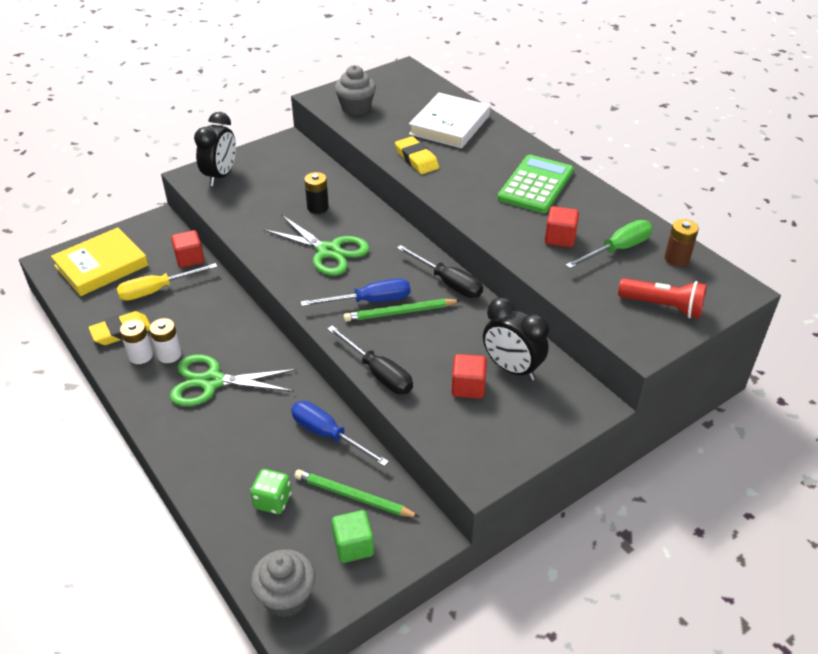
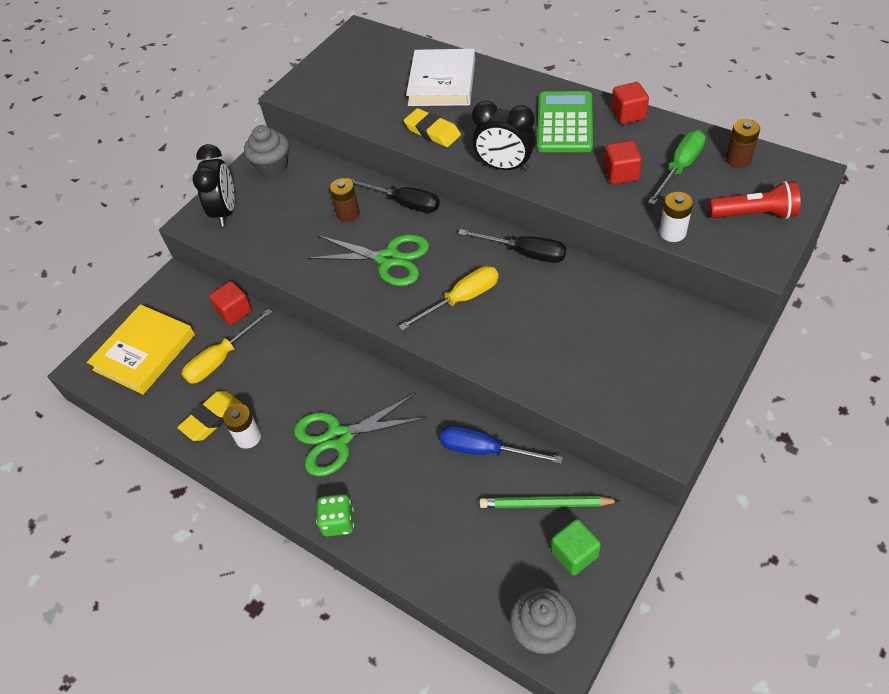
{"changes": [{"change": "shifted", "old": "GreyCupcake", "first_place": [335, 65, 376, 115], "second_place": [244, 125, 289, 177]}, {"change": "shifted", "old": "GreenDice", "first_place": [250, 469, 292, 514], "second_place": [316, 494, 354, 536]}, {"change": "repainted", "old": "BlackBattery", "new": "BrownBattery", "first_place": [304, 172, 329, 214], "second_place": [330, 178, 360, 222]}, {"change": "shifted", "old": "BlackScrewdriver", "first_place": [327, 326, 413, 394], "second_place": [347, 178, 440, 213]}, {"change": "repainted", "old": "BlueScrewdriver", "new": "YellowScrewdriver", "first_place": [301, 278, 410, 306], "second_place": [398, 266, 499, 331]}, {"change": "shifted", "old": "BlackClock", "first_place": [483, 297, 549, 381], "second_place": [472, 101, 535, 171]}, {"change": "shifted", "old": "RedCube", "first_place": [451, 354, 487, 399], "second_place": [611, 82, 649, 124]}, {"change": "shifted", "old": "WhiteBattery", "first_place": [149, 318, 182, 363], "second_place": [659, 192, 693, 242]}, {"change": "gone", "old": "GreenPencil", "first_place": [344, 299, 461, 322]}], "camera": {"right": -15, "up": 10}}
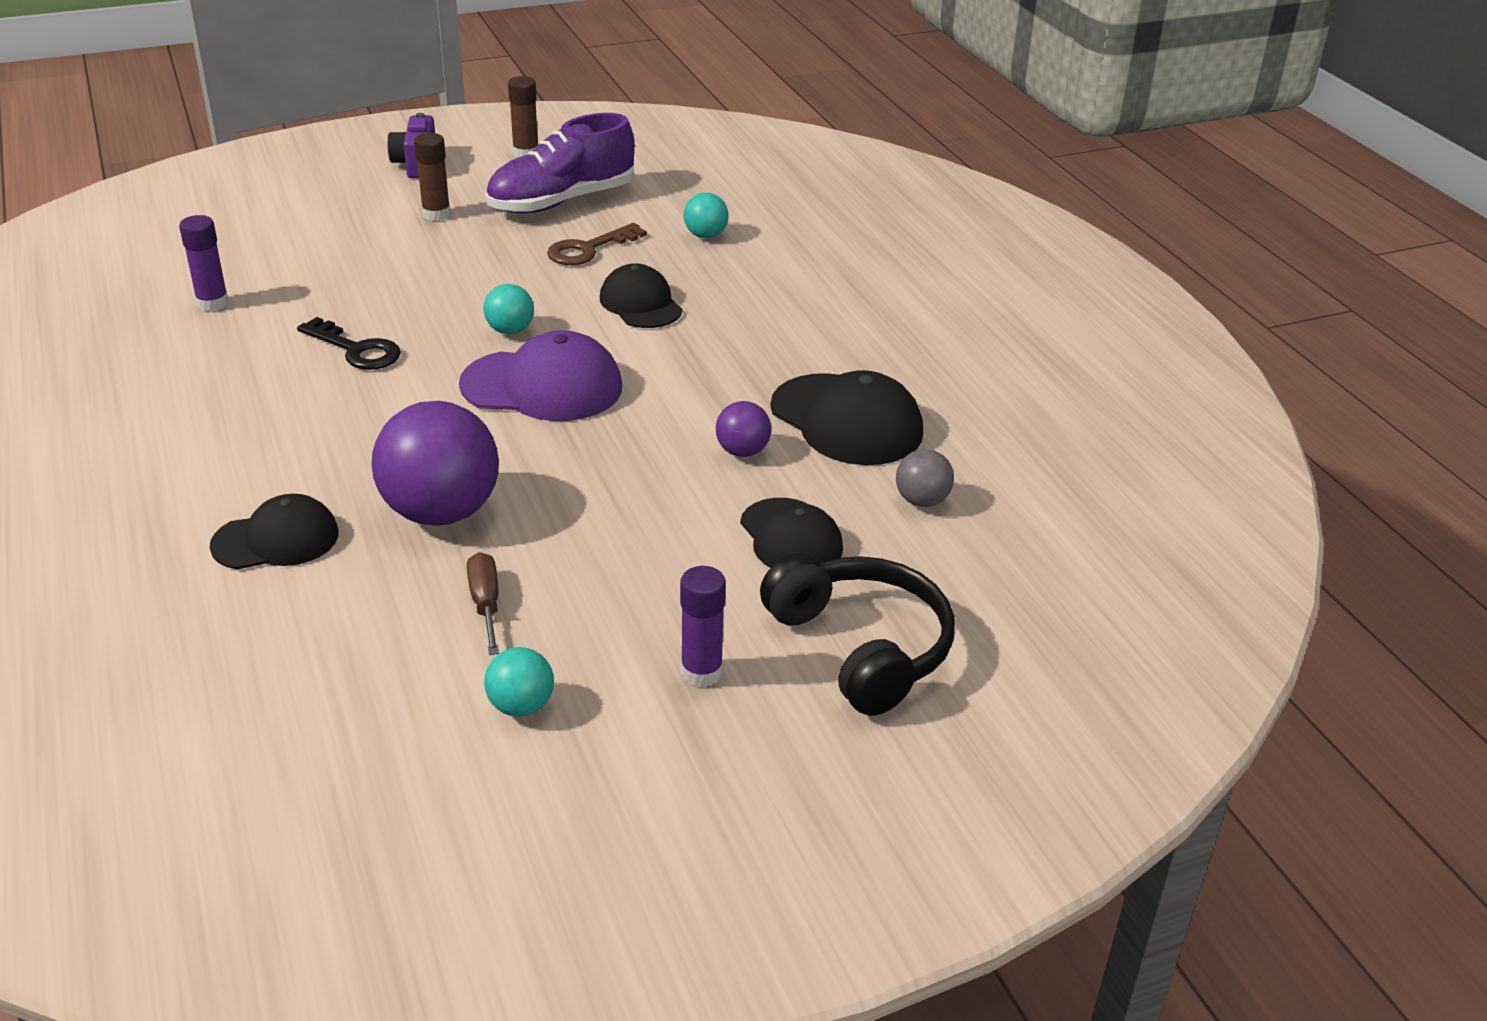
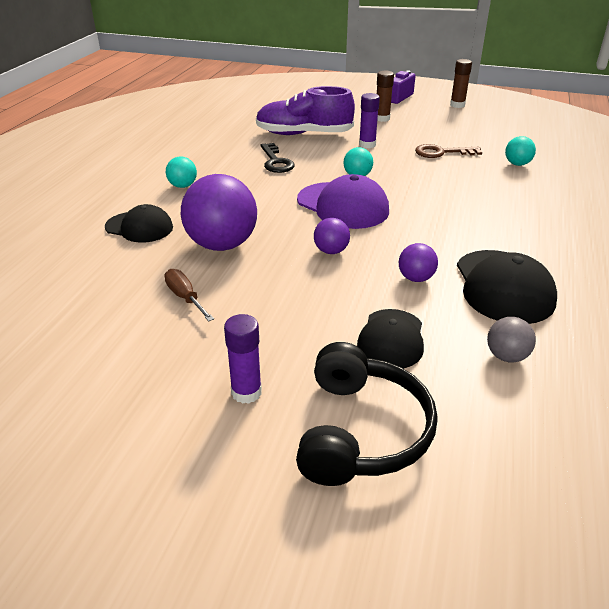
{"changes": [{"change": "rotated", "old": "BrownScrewdriver", "first_place": [467, 552, 499, 655], "second_place": [164, 269, 214, 321], "degrees": -60}, {"change": "shifted", "old": "TurquoiseBall", "first_place": [484, 647, 554, 717], "second_place": [166, 157, 197, 188]}, {"change": "shifted", "old": "PurpleShoe", "first_place": [486, 113, 635, 214], "second_place": [256, 86, 355, 135]}, {"change": "new", "new": "PurpleBall", "second_place": [314, 218, 350, 254]}, {"change": "shifted", "old": "PurpleGlueStick", "first_place": [179, 215, 229, 311], "second_place": [359, 93, 380, 148]}, {"change": "gone", "old": "BlackCap", "first_place": [600, 263, 683, 328]}], "camera": {"right": 40, "up": 0}}
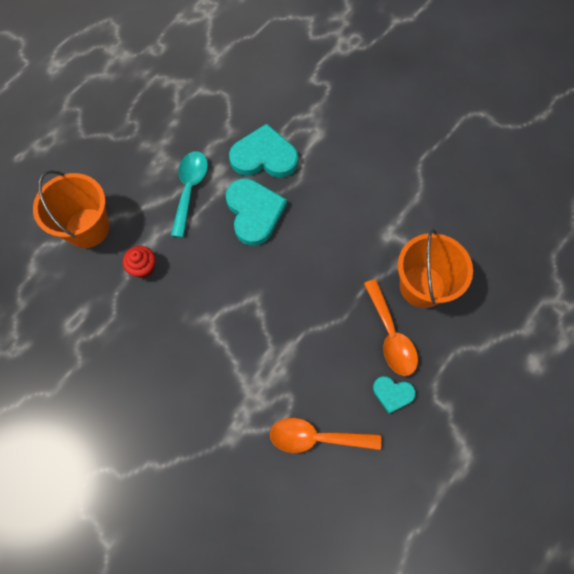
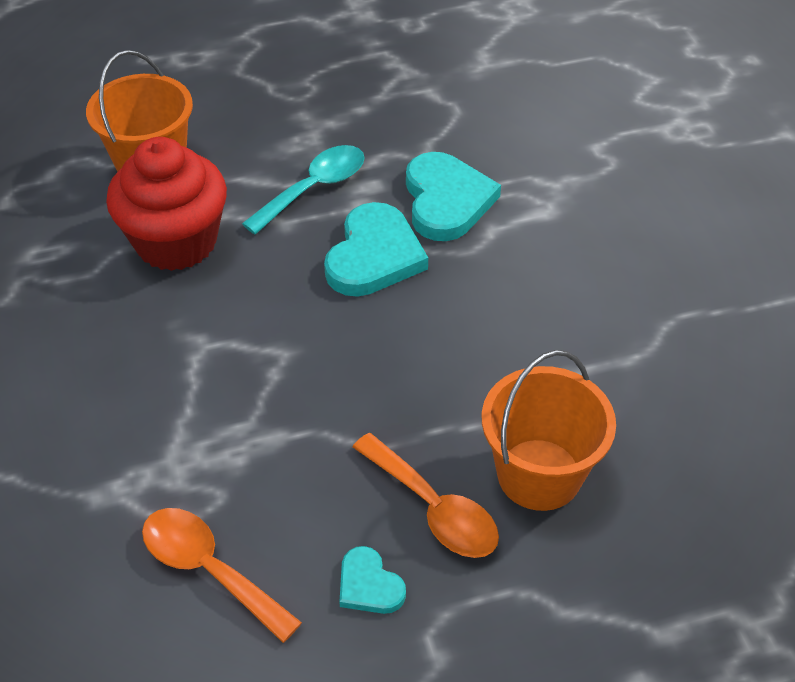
{"changes": [{"change": "scaled", "old": "RedCupcake", "first_place": [123, 246, 156, 278], "second_place": [106, 137, 227, 271], "factor": 2.28}, {"change": "rotated", "old": "OrangeSpoon", "first_place": [364, 279, 418, 376], "second_place": [353, 433, 499, 558], "degrees": -60}, {"change": "rotated", "old": "TurquoiseHeart", "first_place": [229, 124, 298, 178], "second_place": [406, 152, 501, 241], "degrees": 45}], "camera": {"right": 35, "up": -20}}
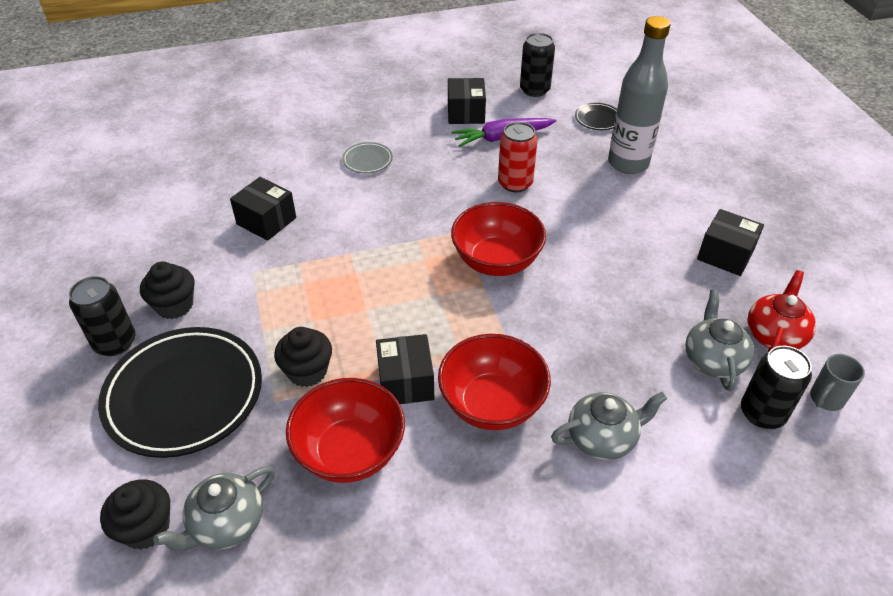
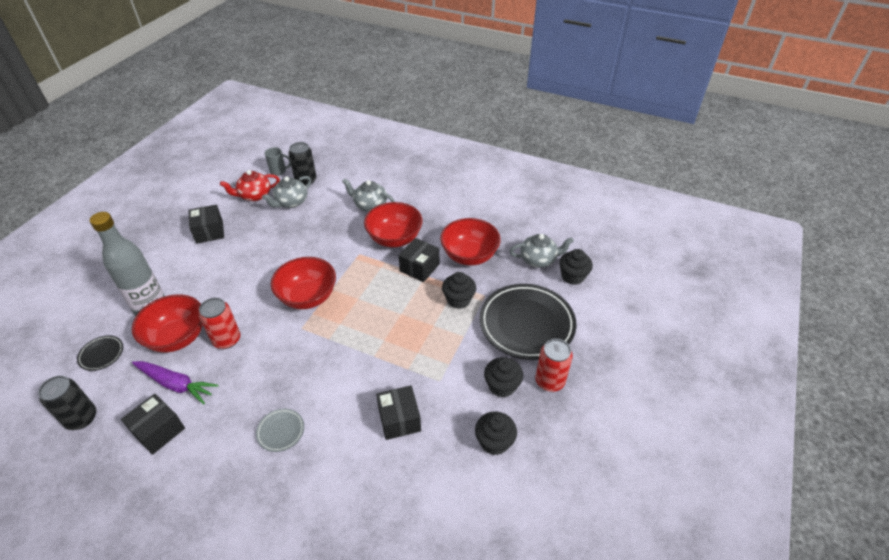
{"changes": [{"change": "new", "new": "RedBowl", "second_place": [132, 294, 203, 353]}, {"change": "new", "new": "BlackCupcake", "second_place": [475, 412, 517, 455]}, {"change": "repainted", "old": "BlackCan", "new": "RedCan", "first_place": [69, 276, 136, 356], "second_place": [535, 339, 573, 392]}], "camera": {"right": -140, "up": 0}}
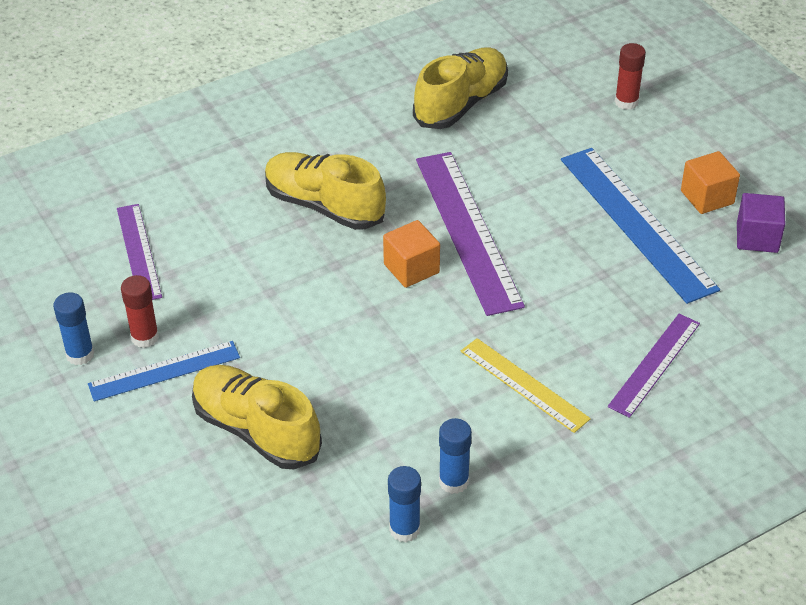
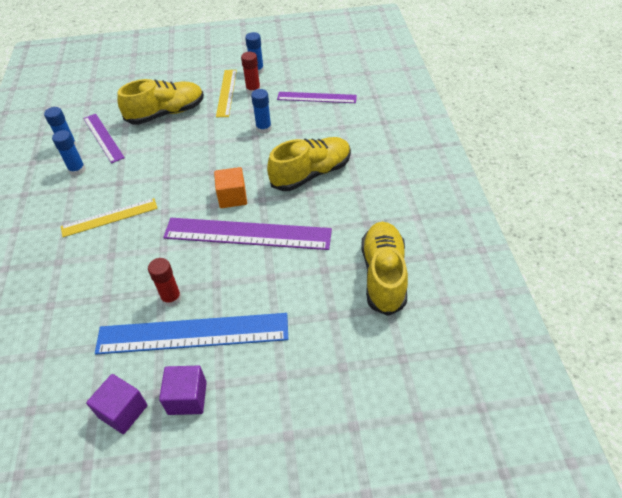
{"changes": [{"change": "shifted", "old": "PurpleRuler", "first_place": [608, 314, 700, 418], "second_place": [83, 114, 125, 163]}, {"change": "shifted", "old": "RedGlueStick", "first_place": [615, 43, 646, 110], "second_place": [148, 258, 182, 307]}, {"change": "repainted", "old": "OrangeCube", "new": "PurpleCube", "first_place": [681, 151, 740, 214], "second_place": [159, 366, 207, 415]}, {"change": "repainted", "old": "BlueRuler", "new": "YellowRuler", "first_place": [88, 341, 240, 402], "second_place": [216, 70, 237, 117]}, {"change": "new", "new": "BlueGlueStick", "second_place": [251, 89, 272, 134]}, {"change": "rotated", "old": "YellowShoe", "first_place": [413, 47, 508, 129], "second_place": [362, 222, 408, 316], "degrees": -150}], "camera": {"right": 115, "up": 5}}
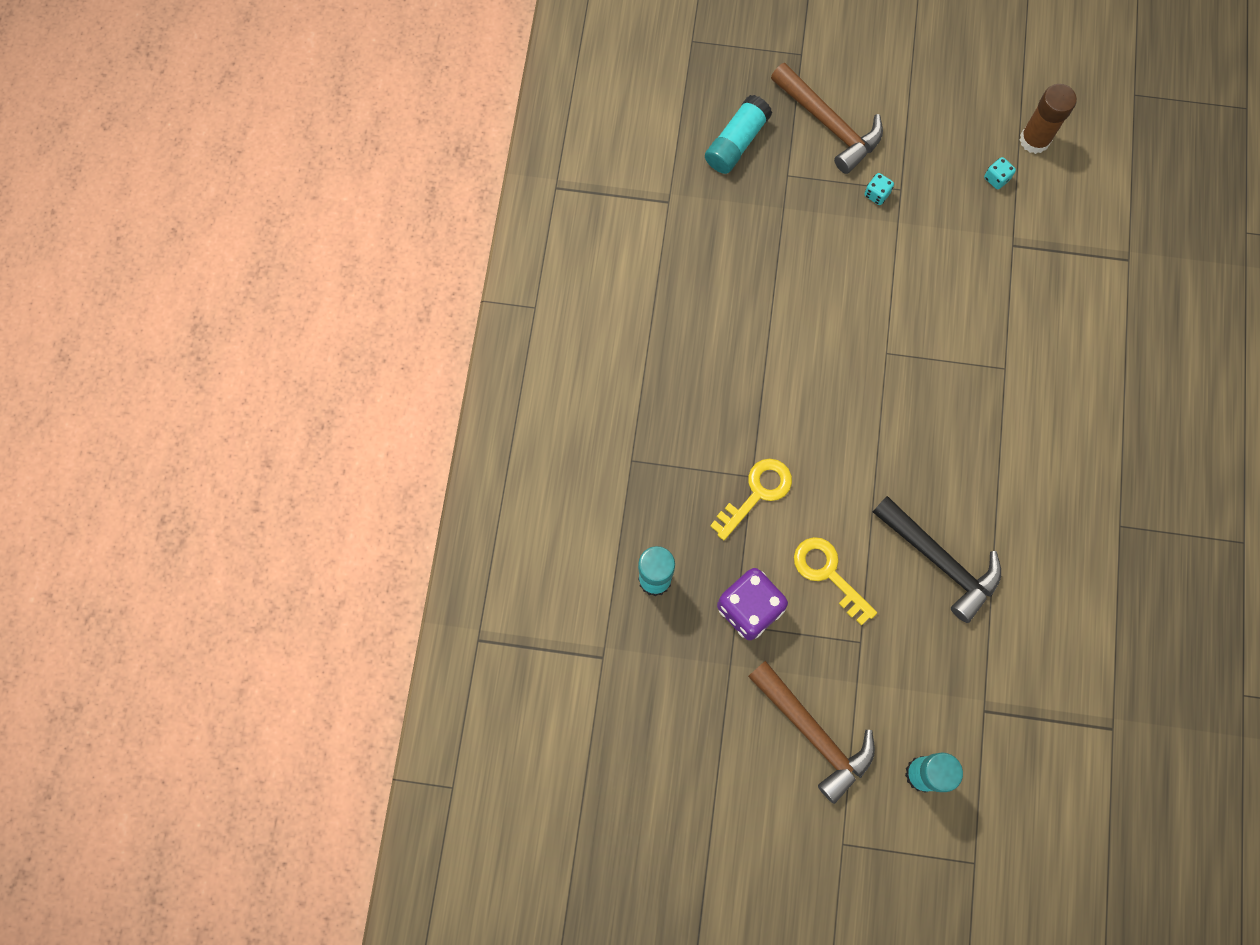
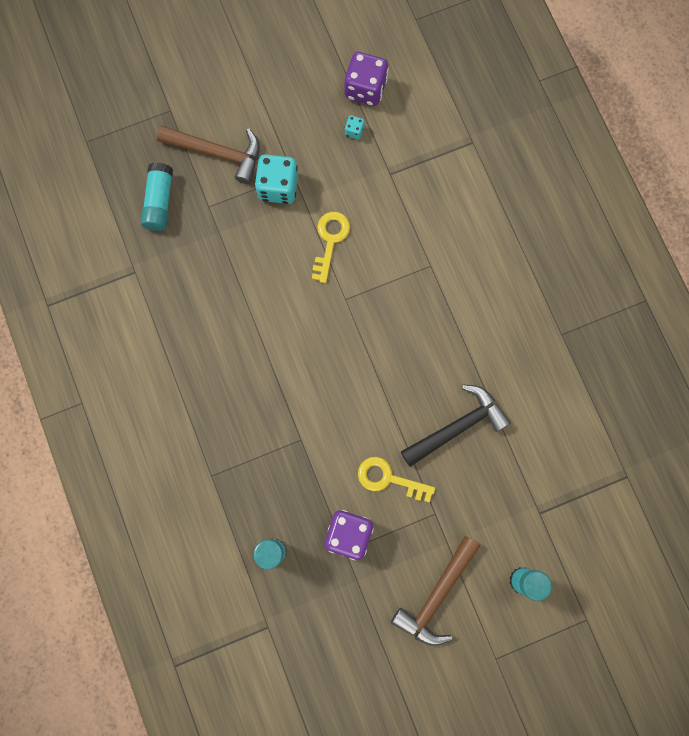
{"changes": [{"change": "scaled", "old": "TurquoiseDice", "first_place": [864, 173, 894, 205], "second_place": [254, 154, 298, 204], "factor": 2.22}, {"change": "shifted", "old": "YellowKey", "first_place": [710, 459, 792, 540], "second_place": [312, 212, 350, 283]}, {"change": "swapped", "old": "BrownGlueStick", "new": "PurpleDice", "first_place": [1020, 84, 1077, 154], "second_place": [345, 52, 389, 106]}, {"change": "rotated", "old": "BrownHammer", "first_place": [748, 661, 875, 804], "second_place": [391, 536, 480, 646], "degrees": 105}, {"change": "rotated", "old": "BlackHammer", "first_place": [873, 496, 1001, 623], "second_place": [401, 384, 511, 467], "degrees": -45}], "camera": {"right": -30, "up": 5}}
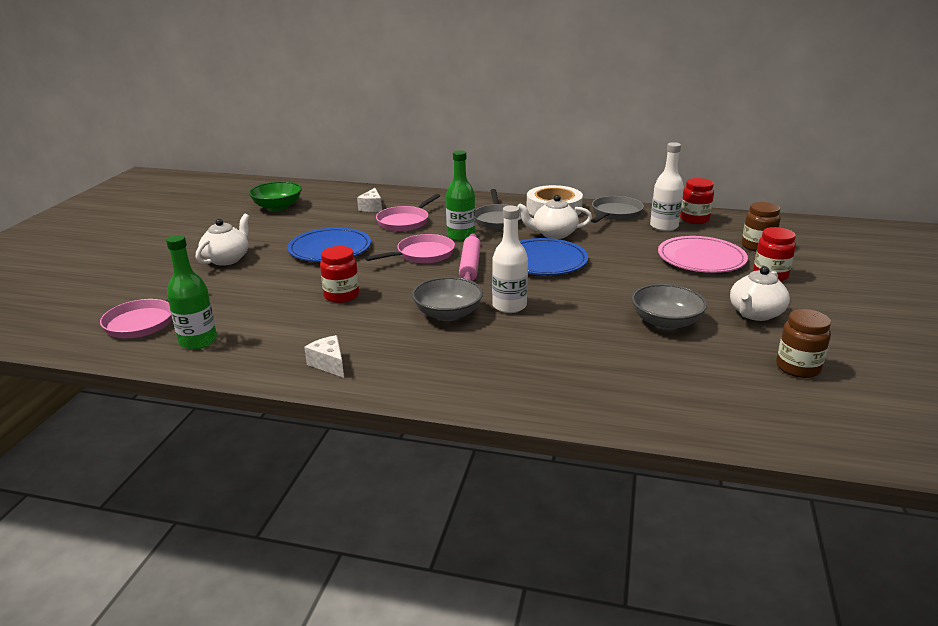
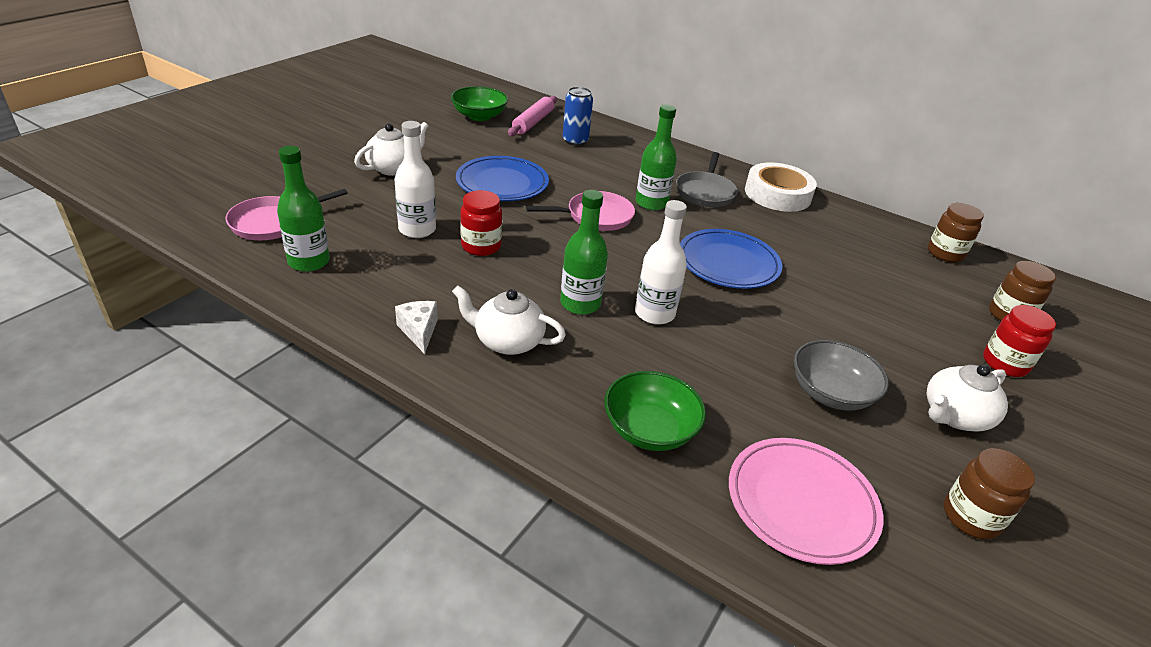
{"changes": [{"change": "shifted", "old": "WhiteBottle", "first_place": [650, 142, 684, 231], "second_place": [395, 121, 436, 238]}, {"change": "shifted", "old": "WhiteTeapot", "first_place": [517, 195, 592, 239], "second_place": [452, 285, 566, 355]}, {"change": "shifted", "old": "PinkRollingPin", "first_place": [459, 233, 481, 281], "second_place": [508, 96, 557, 136]}, {"change": "swapped", "old": "GreyBowl", "new": "GreenBottle", "first_place": [412, 277, 483, 321], "second_place": [560, 190, 608, 315]}, {"change": "swapped", "old": "WhiteCheese", "new": "BlueCan", "first_place": [357, 188, 382, 212], "second_place": [563, 87, 593, 146]}, {"change": "new", "new": "GreenBowl", "second_place": [605, 371, 706, 451]}, {"change": "shifted", "old": "PinkPlate", "first_place": [658, 236, 748, 273], "second_place": [729, 438, 883, 565]}, {"change": "repainted", "old": "RedJar", "new": "BrownJar", "first_place": [680, 178, 714, 224], "second_place": [928, 203, 984, 263]}, {"change": "gone", "old": "PinkPan", "first_place": [376, 194, 440, 231]}, {"change": "gone", "old": "GreyPan", "first_place": [591, 196, 644, 223]}], "camera": {"right": 15, "up": 10}}
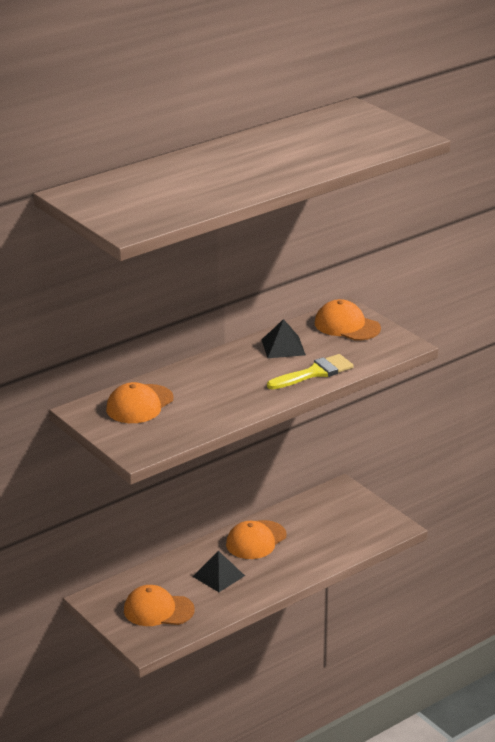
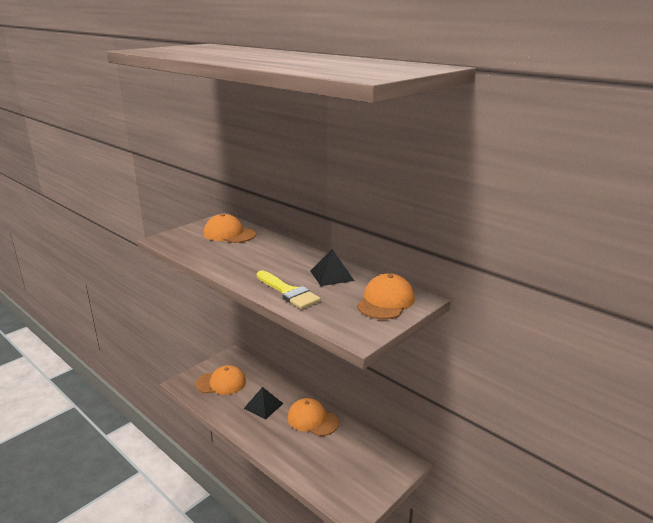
{"changes": [{"change": "rotated", "old": "OrangeCap", "first_place": [124, 585, 194, 626], "second_place": [196, 365, 246, 395], "degrees": 90}], "camera": {"right": 80, "up": -5}}
